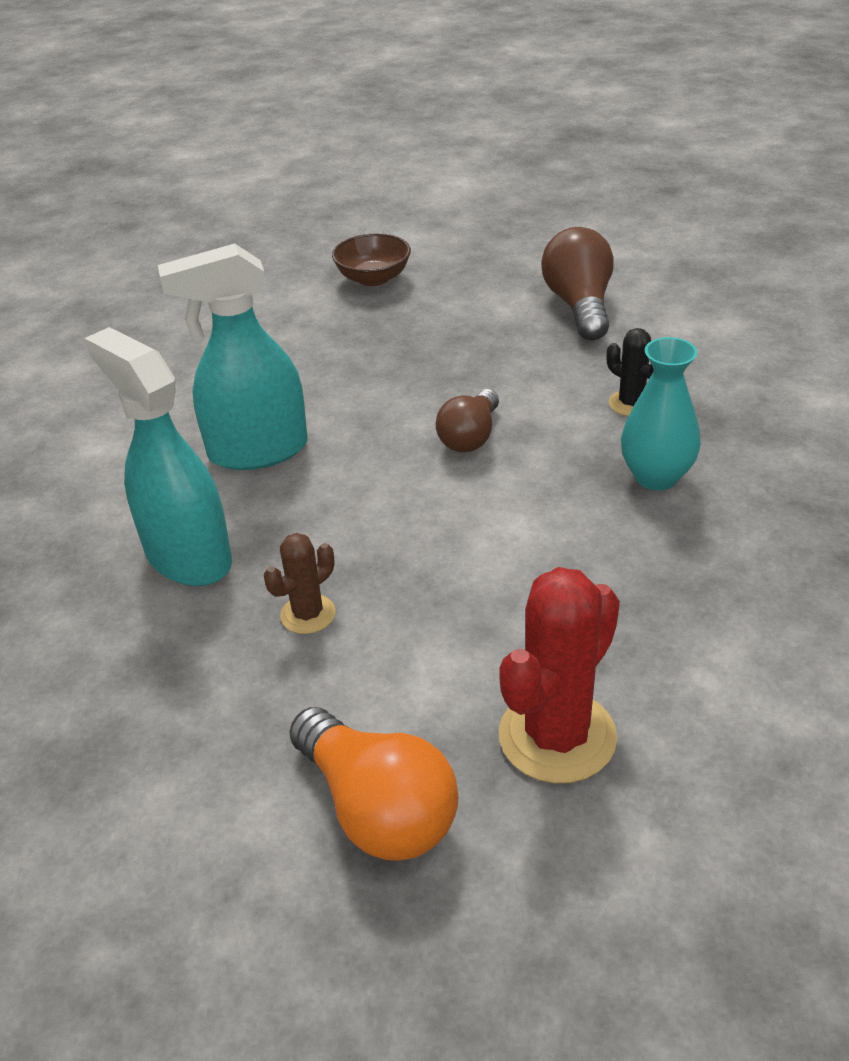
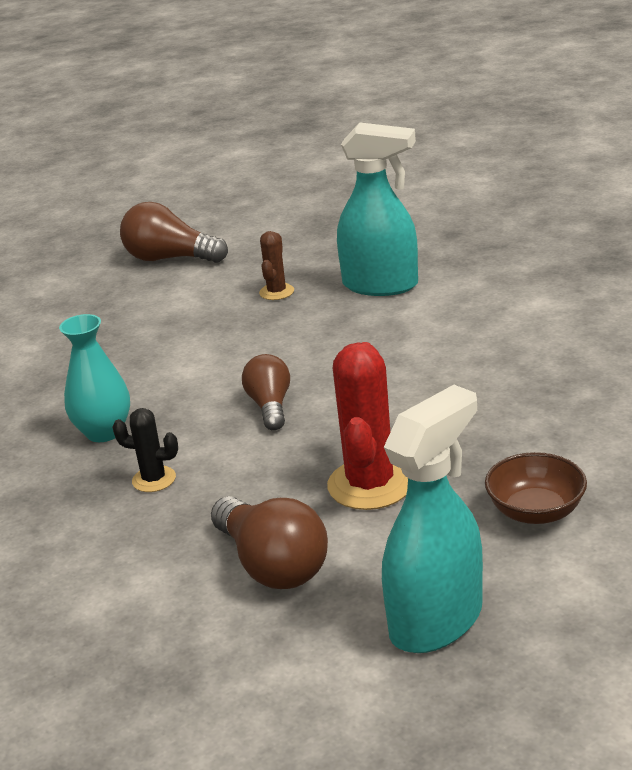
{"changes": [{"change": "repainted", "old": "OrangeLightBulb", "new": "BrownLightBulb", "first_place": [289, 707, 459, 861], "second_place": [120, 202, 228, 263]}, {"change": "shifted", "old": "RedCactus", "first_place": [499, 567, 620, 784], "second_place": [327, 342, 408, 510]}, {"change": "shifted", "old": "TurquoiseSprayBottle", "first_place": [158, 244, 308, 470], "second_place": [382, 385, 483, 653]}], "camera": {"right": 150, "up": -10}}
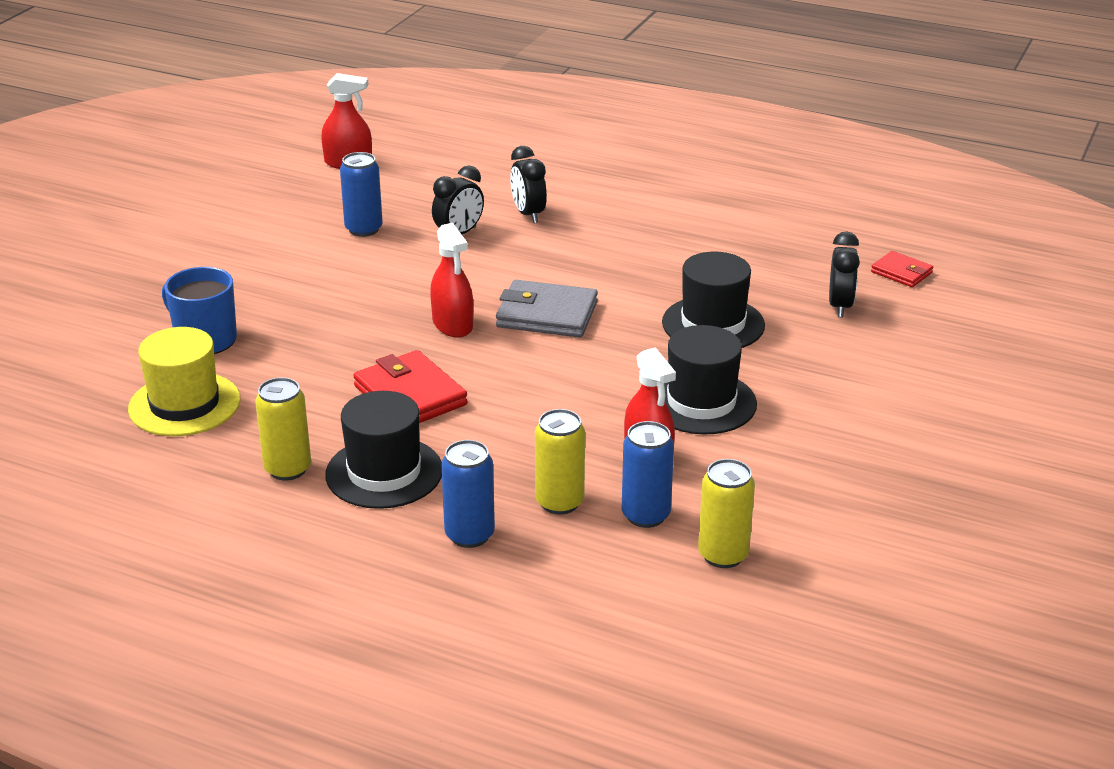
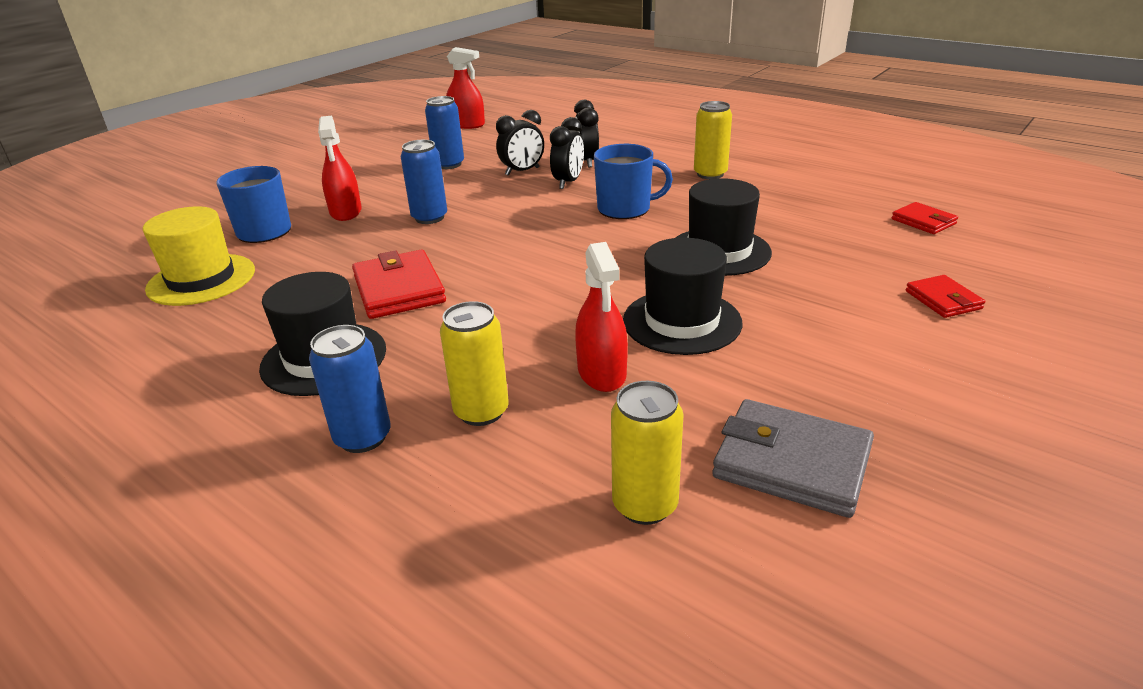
{"changes": [{"change": "shifted", "old": "RedSprayBottle", "first_place": [430, 223, 473, 338], "second_place": [318, 116, 362, 221]}, {"change": "shifted", "old": "BlueCan", "first_place": [622, 421, 674, 528], "second_place": [401, 140, 447, 224]}, {"change": "shifted", "old": "BlackClock", "first_place": [829, 232, 860, 317], "second_place": [550, 117, 584, 189]}, {"change": "new", "new": "BlueMug", "second_place": [594, 144, 673, 219]}, {"change": "shifted", "old": "YellowCan", "first_place": [255, 377, 311, 481], "second_place": [694, 101, 732, 179]}, {"change": "shifted", "old": "GreyWallet", "first_place": [496, 280, 598, 338], "second_place": [712, 399, 874, 518]}, {"change": "new", "new": "RedWallet", "second_place": [906, 275, 985, 318]}], "camera": {"right": 15, "up": 0}}
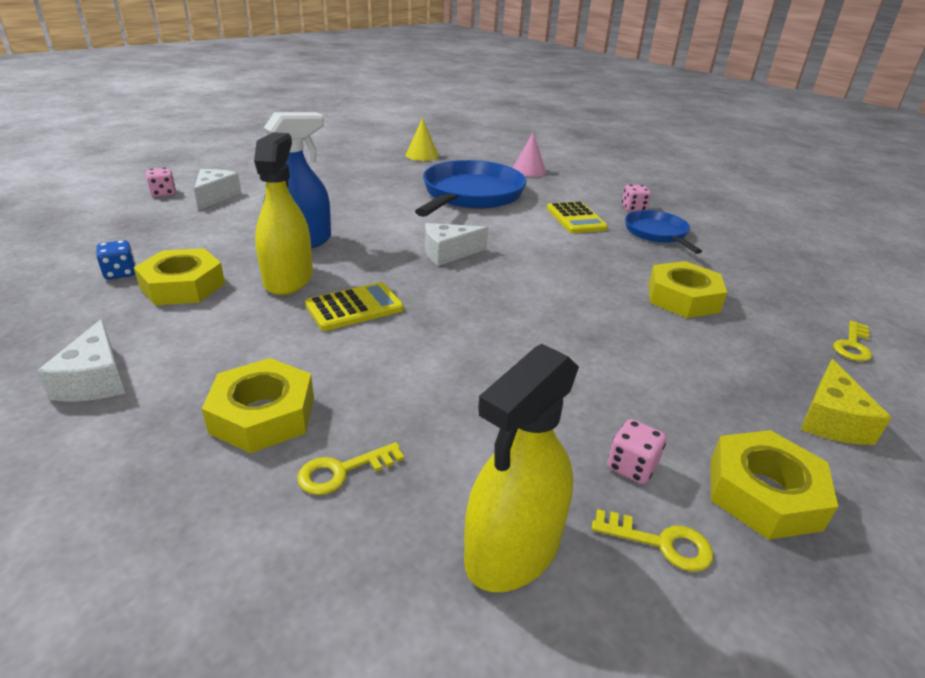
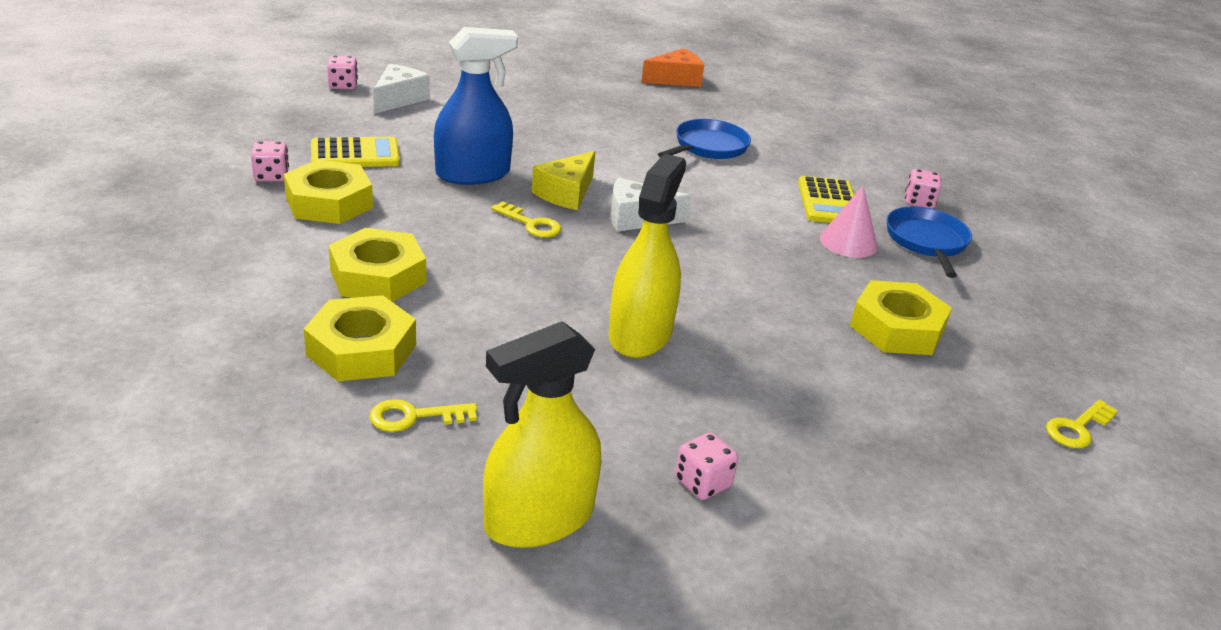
{"changes": [{"change": "repainted", "old": "BlueDice", "new": "PinkDice", "first_place": [97, 240, 135, 280], "second_place": [251, 141, 289, 182]}, {"change": "shifted", "old": "YellowCalculator", "first_place": [305, 282, 404, 331], "second_place": [311, 137, 400, 167]}, {"change": "shifted", "old": "YellowNut", "first_place": [711, 430, 838, 540], "second_place": [329, 228, 426, 302]}, {"change": "shifted", "old": "YellowKey", "first_place": [592, 509, 714, 572], "second_place": [491, 201, 561, 238]}, {"change": "shifted", "old": "YellowCheese", "first_place": [800, 359, 892, 445], "second_place": [532, 151, 595, 210]}, {"change": "shifted", "old": "YellowSprayBottle", "first_place": [254, 132, 313, 295], "second_place": [609, 153, 686, 358]}, {"change": "swapped", "old": "YellowCone", "new": "OrangeCheese", "first_place": [406, 118, 439, 161], "second_place": [641, 48, 704, 87]}, {"change": "scaled", "old": "BluePan", "first_place": [415, 160, 527, 217], "second_place": [658, 119, 751, 159], "factor": 0.55}, {"change": "shifted", "old": "PinkCone", "first_place": [513, 133, 546, 177], "second_place": [820, 186, 878, 258]}, {"change": "gone", "old": "WhiteCheese", "first_place": [37, 319, 125, 401]}], "camera": {"right": 15, "up": 0}}
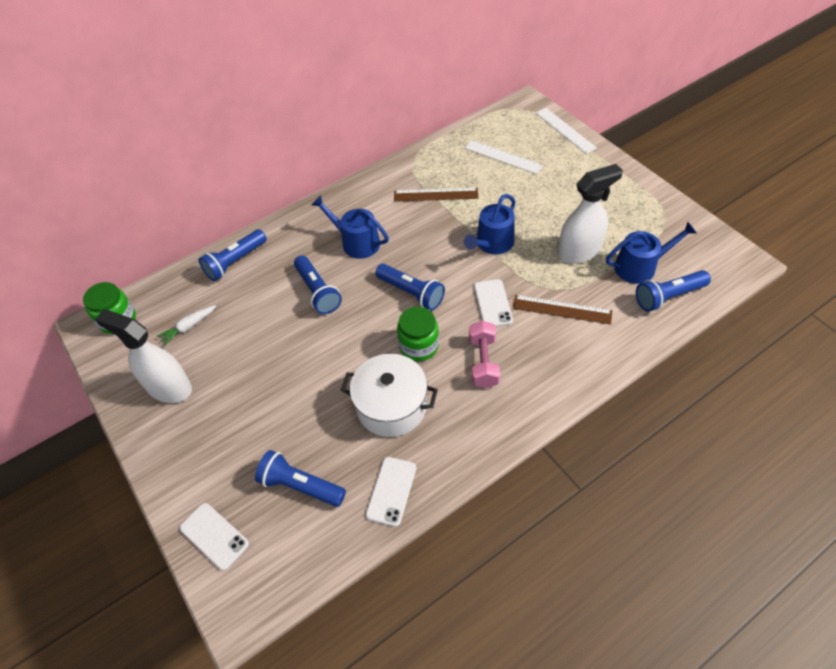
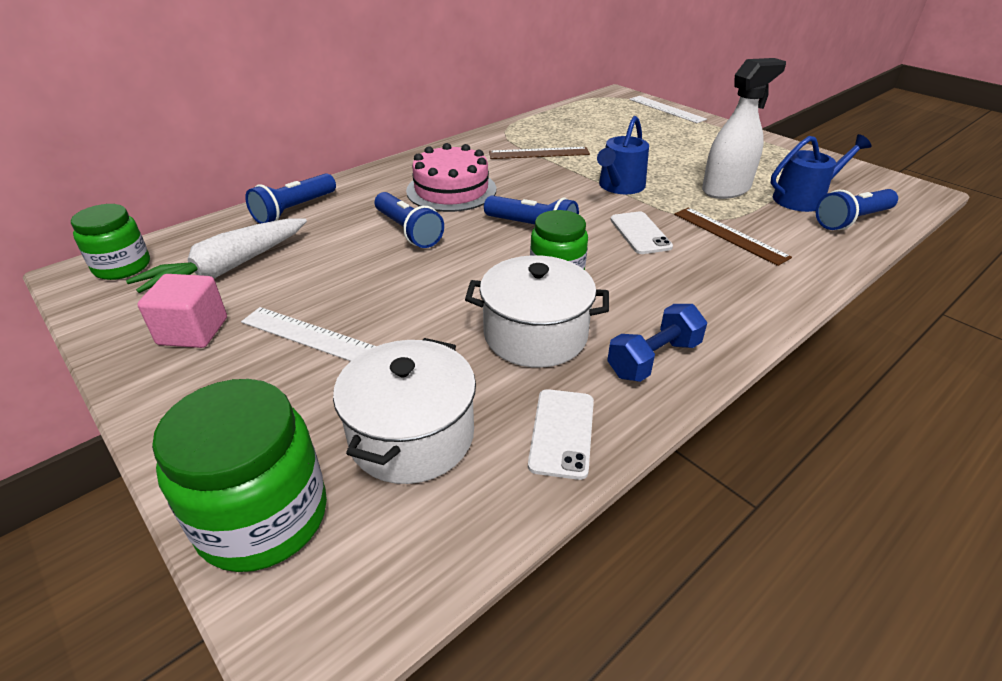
{"changes": [{"change": "scaled", "old": "WhiteCarrot", "first_place": [157, 305, 216, 346], "second_place": [126, 219, 307, 293], "factor": 1.99}, {"change": "swapped", "old": "WhiteSprayBottle", "new": "PinkCube", "first_place": [95, 310, 192, 403], "second_place": [138, 274, 227, 348]}, {"change": "swapped", "old": "WhitePhone", "new": "GreenJar", "first_place": [180, 503, 249, 571], "second_place": [152, 379, 327, 572]}, {"change": "shifted", "old": "WhiteRuler", "first_place": [465, 140, 543, 174], "second_place": [241, 307, 376, 361]}, {"change": "swapped", "old": "BlueFlashlight", "new": "WhitePot", "first_place": [255, 450, 346, 507], "second_place": [333, 338, 476, 484]}, {"change": "swapped", "old": "BlueWateringCan", "new": "PinkCake", "first_place": [312, 195, 389, 259], "second_place": [406, 143, 496, 212]}, {"change": "new", "new": "BlueDumbbell", "second_place": [607, 304, 707, 382]}, {"change": "rotated", "old": "BrownRuler", "first_place": [513, 295, 612, 325], "second_place": [674, 208, 792, 266], "degrees": 45}, {"change": "gone", "old": "PinkDumbbell", "first_place": [469, 321, 500, 388]}], "camera": {"right": -10, "up": -15}}
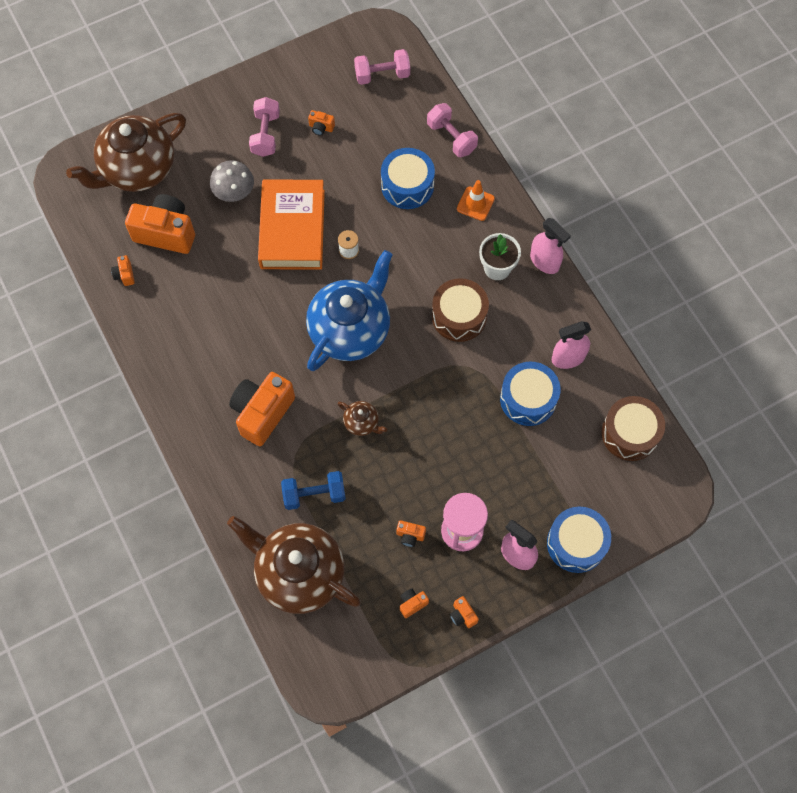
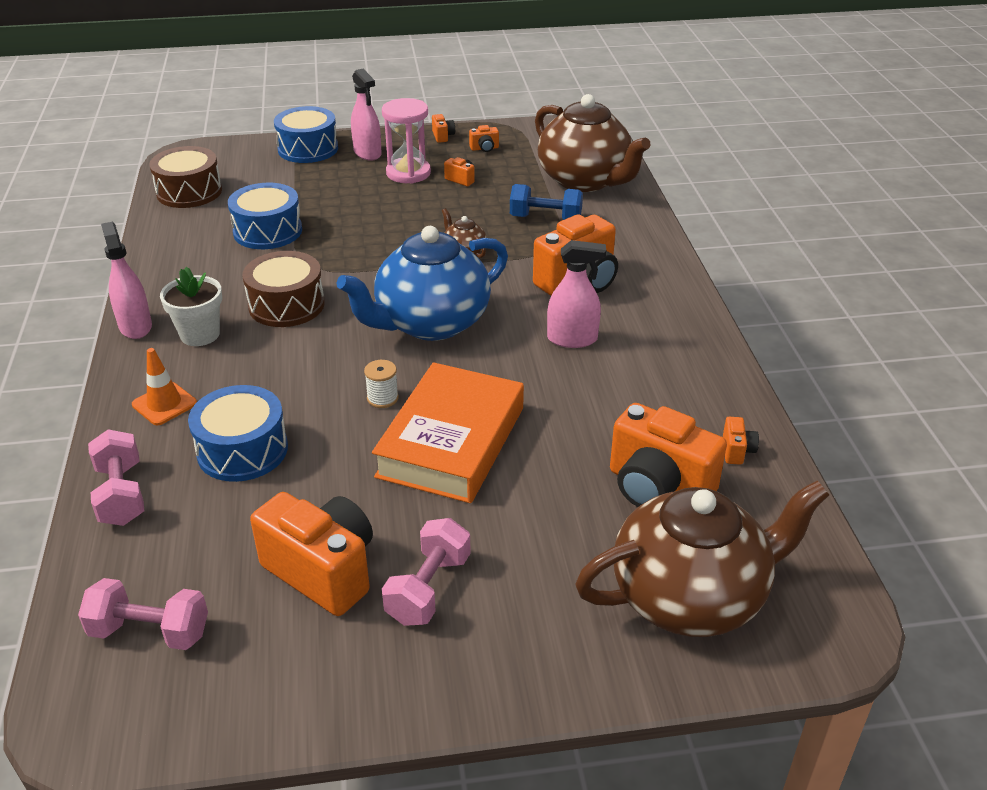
{"changes": [{"change": "scaled", "old": "OrangeCamera", "first_place": [308, 110, 335, 136], "second_place": [250, 492, 373, 616], "factor": 2.37}, {"change": "shifted", "old": "PinkSprayBottle", "first_place": [552, 321, 591, 369], "second_place": [547, 240, 606, 348]}, {"change": "gone", "old": "GreyMushroom", "first_place": [210, 160, 254, 202]}], "camera": {"right": -160, "up": -30}}
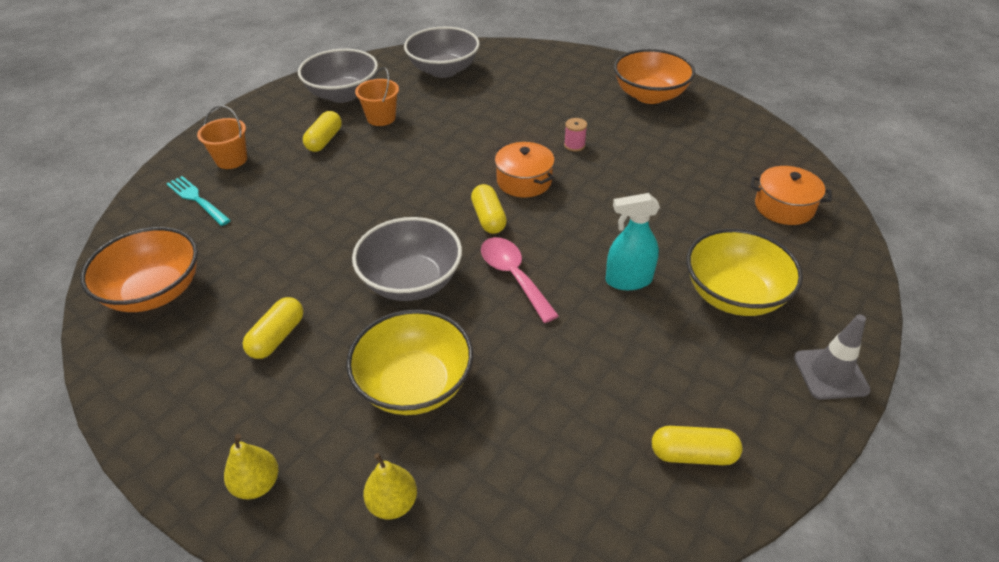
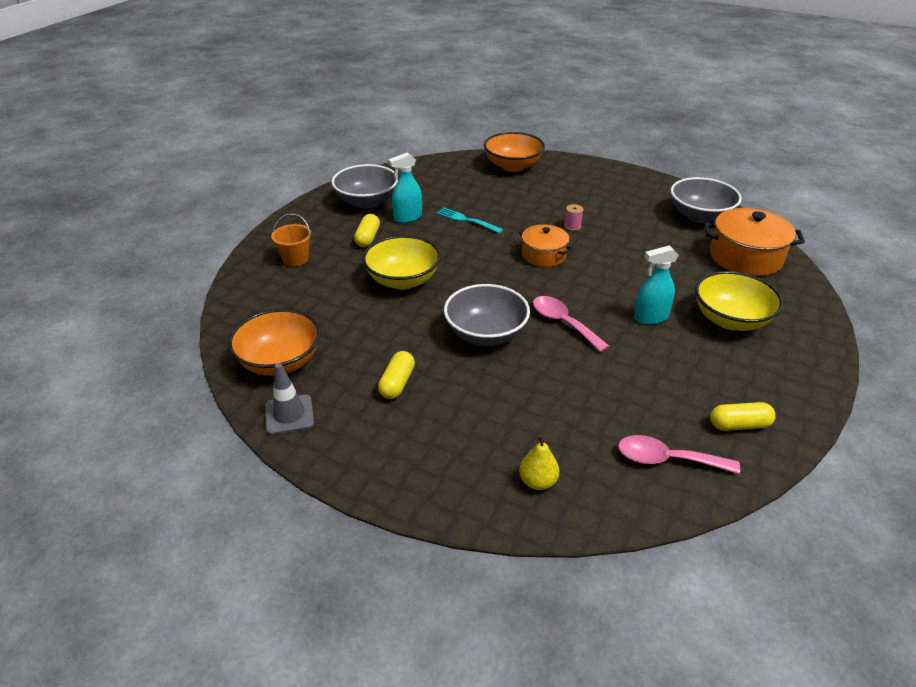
{"changes": [{"change": "shifted", "old": "GreyTrafficCone", "first_place": [794, 314, 871, 400], "second_place": [265, 363, 314, 435]}, {"change": "shifted", "old": "YellowBowl", "first_place": [346, 309, 473, 415], "second_place": [362, 235, 441, 289]}, {"change": "swapped", "old": "OrangeBucket", "new": "TurquoiseSprayBottle", "first_place": [355, 67, 399, 126], "second_place": [388, 153, 422, 223]}, {"change": "shifted", "old": "TurquoiseFork", "first_place": [166, 176, 231, 226], "second_place": [436, 207, 504, 233]}, {"change": "shifted", "old": "OrangeBowl", "first_place": [614, 49, 695, 104], "second_place": [484, 132, 545, 172]}, {"change": "new", "new": "PinkSpoon", "second_place": [618, 435, 740, 474]}, {"change": "shifted", "old": "GreyBowl", "first_place": [404, 27, 480, 78], "second_place": [671, 177, 742, 223]}, {"change": "scaled", "old": "OrangePot", "first_place": [751, 166, 832, 225], "second_place": [704, 208, 805, 276], "factor": 1.59}, {"change": "gone", "old": "YellowPear", "first_place": [224, 434, 278, 499]}, {"change": "gone", "old": "YellowCapsule", "first_place": [471, 184, 507, 234]}], "camera": {"right": -10, "up": -5}}
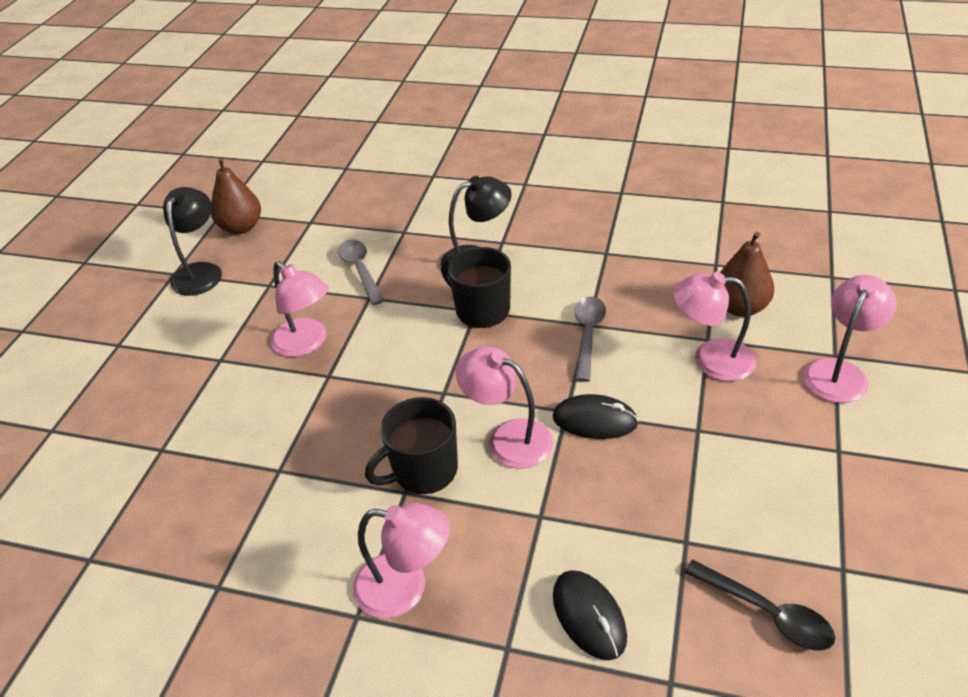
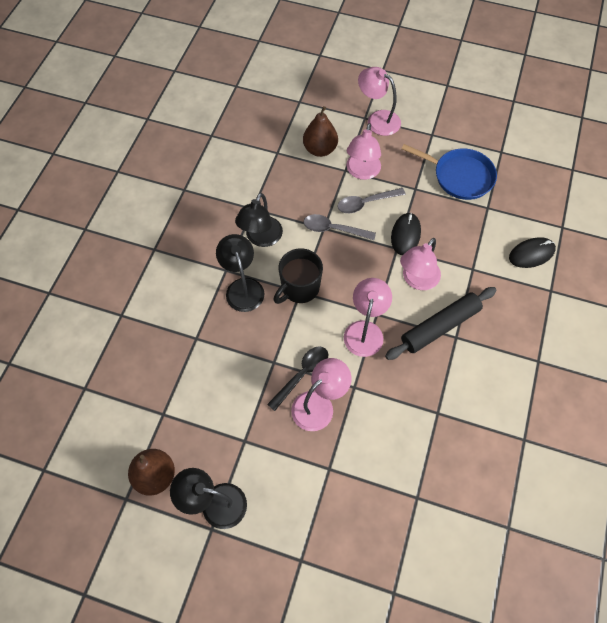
{"changes": [{"change": "new", "new": "BlackLamp", "second_place": [235, 193, 283, 247]}, {"change": "shifted", "old": "BlackSpoon", "first_place": [684, 560, 836, 650], "second_place": [267, 346, 328, 411]}, {"change": "shifted", "old": "GreySpoon", "first_place": [338, 239, 384, 305], "second_place": [338, 188, 406, 213]}, {"change": "shifted", "old": "PinkLamp", "first_place": [353, 503, 450, 618], "second_place": [344, 278, 392, 357]}, {"change": "swapped", "old": "BlackMug", "new": "BlackRollingPin", "first_place": [365, 397, 458, 494], "second_place": [385, 287, 497, 360]}, {"change": "new", "new": "BluePan", "second_place": [402, 144, 497, 200]}], "camera": {"right": -90, "up": 20}}
